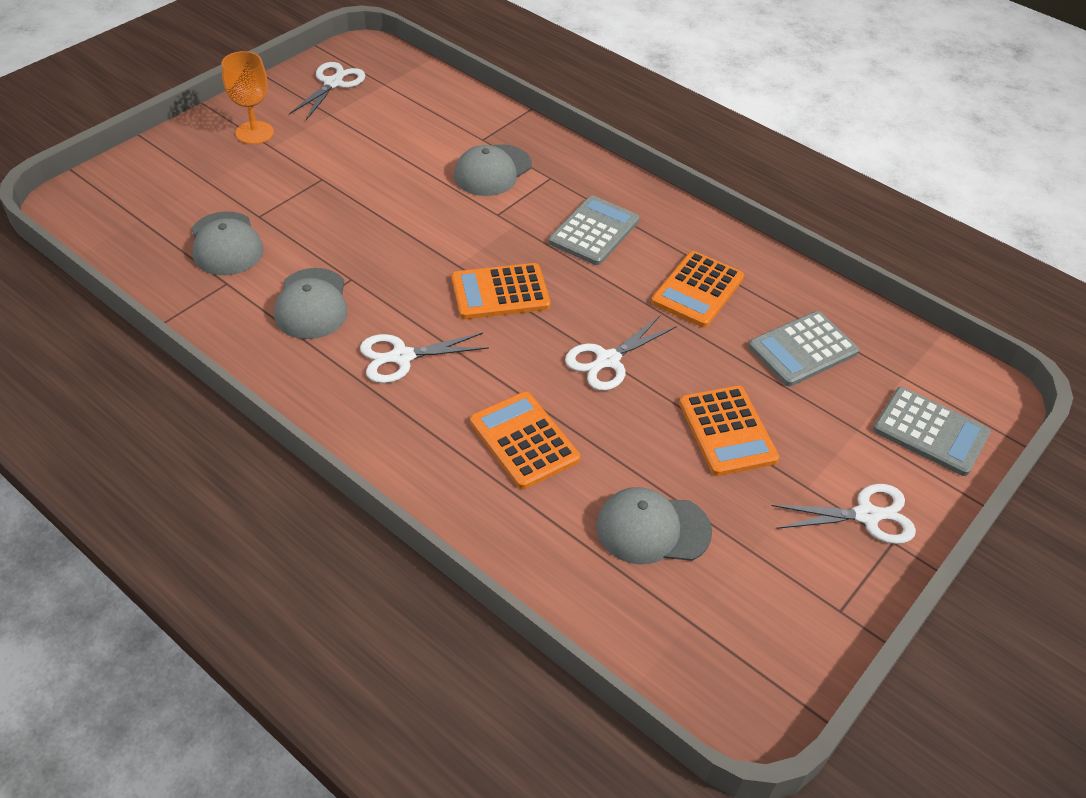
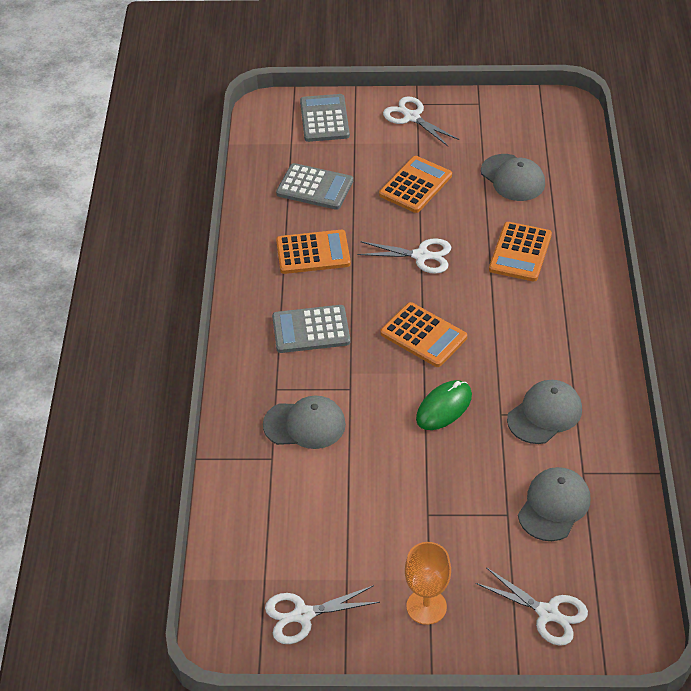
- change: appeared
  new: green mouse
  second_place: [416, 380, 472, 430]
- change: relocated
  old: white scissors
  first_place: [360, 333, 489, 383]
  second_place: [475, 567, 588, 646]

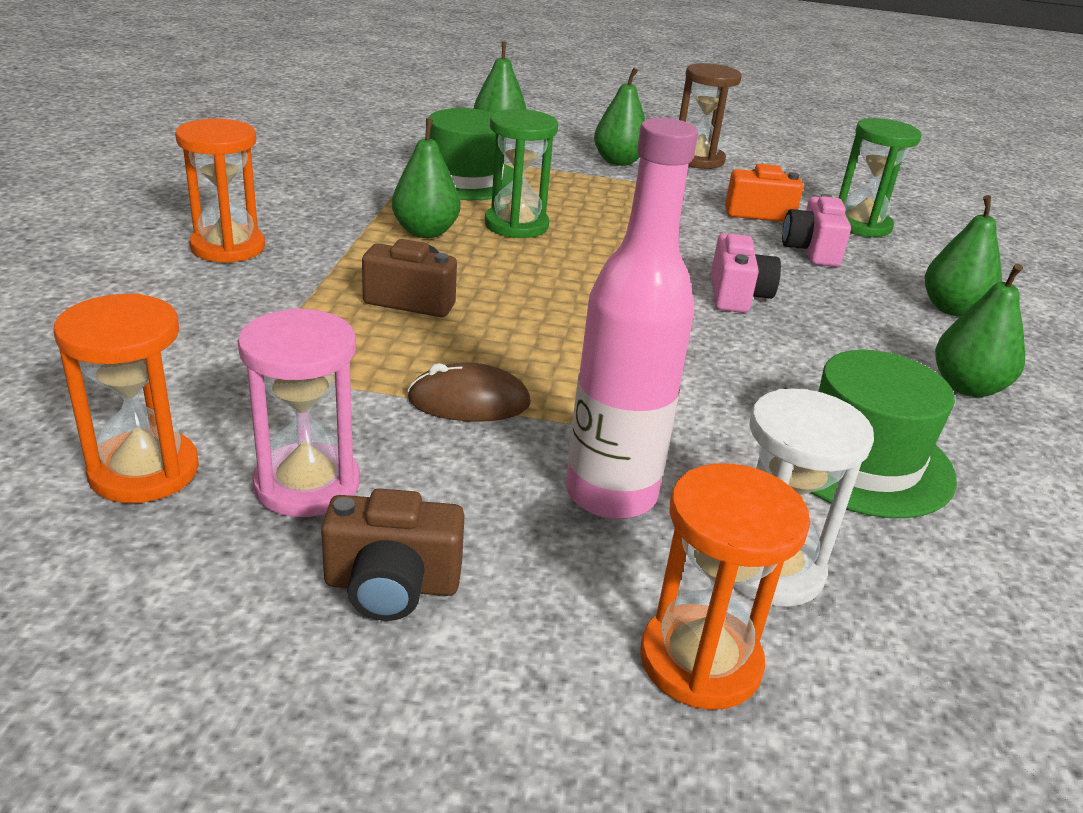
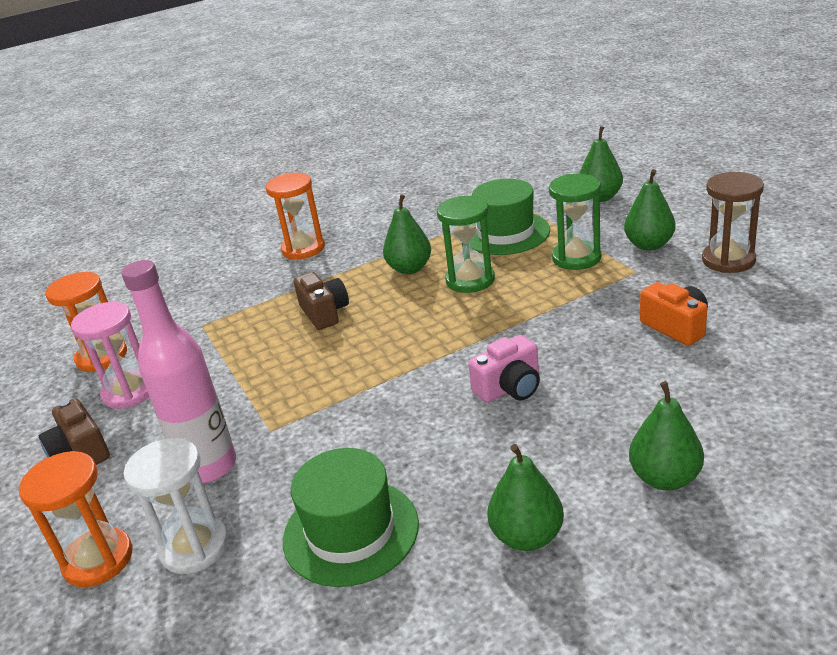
- change: relocated
  old: green hourglass
  first_place: [839, 118, 922, 237]
  second_place: [549, 174, 602, 270]
- change: missing
  old: brown mouse
  first_place: [407, 362, 531, 422]
- change: missing
  old: pink camera
  first_place: [782, 194, 851, 267]

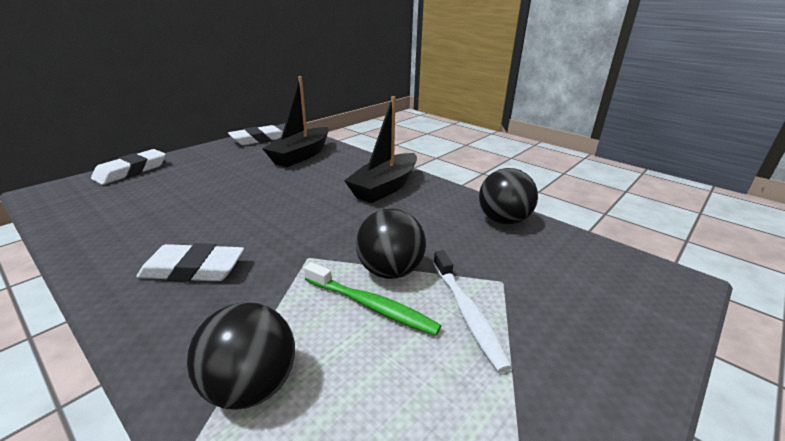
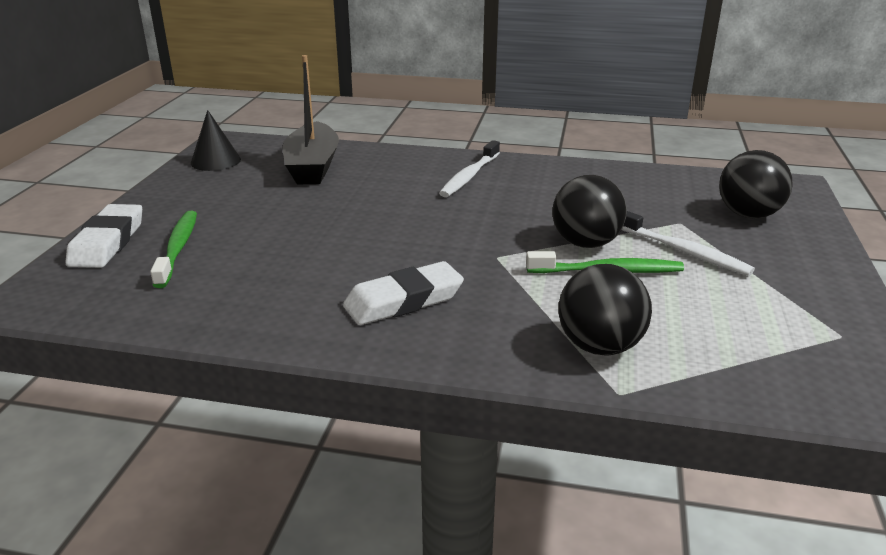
- change: appeared
  new: green toothbrush
  second_place: [150, 211, 197, 288]
- change: exchanged
  old: white eraser
  new: black cone
  first_place: [228, 125, 283, 145]
  second_place: [191, 110, 241, 171]
- change: exchanged
  old: black boat
  new: white toothbrush
  first_place: [344, 96, 417, 203]
  second_place: [439, 140, 500, 197]
- change: relocated
  old: black ball
  first_place: [479, 168, 538, 225]
  second_place: [719, 150, 793, 219]

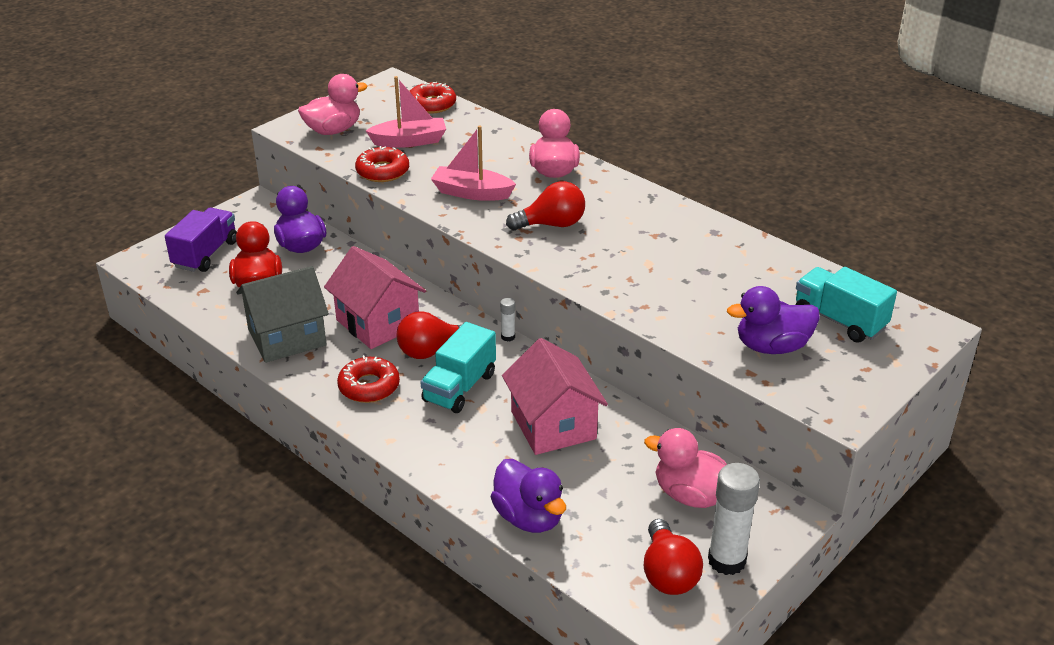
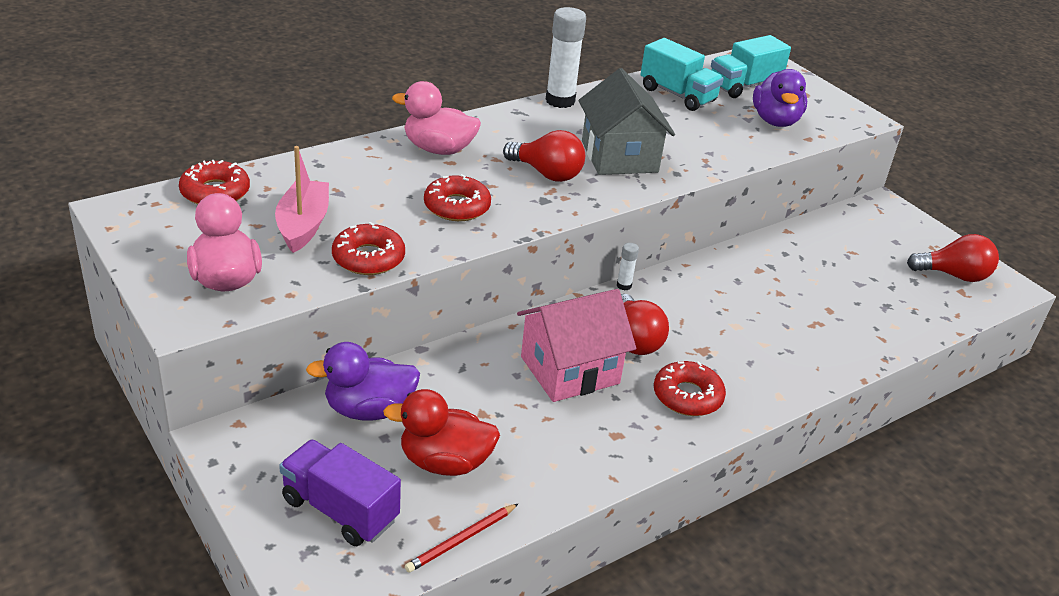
- change: appeared
  new: red pencil
  second_place: [405, 503, 519, 573]
- change: exchanged
  old: pink boat
  new: red donut
  first_place: [431, 126, 516, 201]
  second_place: [424, 174, 491, 221]
- change: spun
  old: red light bulb
  first_place: [506, 181, 585, 230]
  second_place: [503, 130, 585, 182]
  degrees: 120
- change: relocated
  old: white glue stick
  first_place: [708, 463, 760, 575]
  second_place: [545, 7, 586, 108]
- change: relocated
  old: grey house
  first_place: [236, 266, 329, 363]
  second_place: [579, 68, 675, 175]
- change: relocated
  old: turquoise truck
  first_place: [420, 322, 496, 413]
  second_place: [640, 38, 723, 111]
- change: missing
  old: purple duck
  first_place: [491, 459, 566, 533]
- change: missing
  old: pink house
  first_place: [502, 338, 608, 455]
- change: missing
  old: pink duck
  first_place: [644, 428, 727, 508]

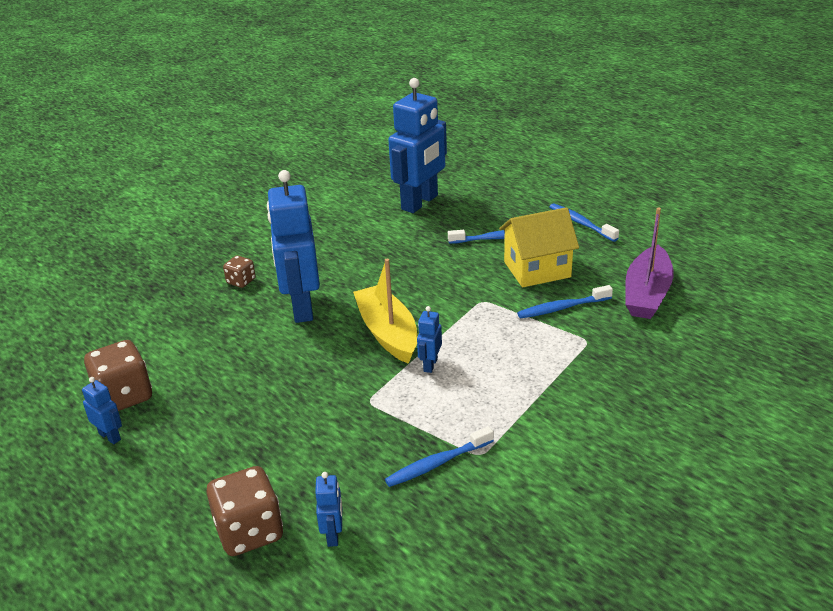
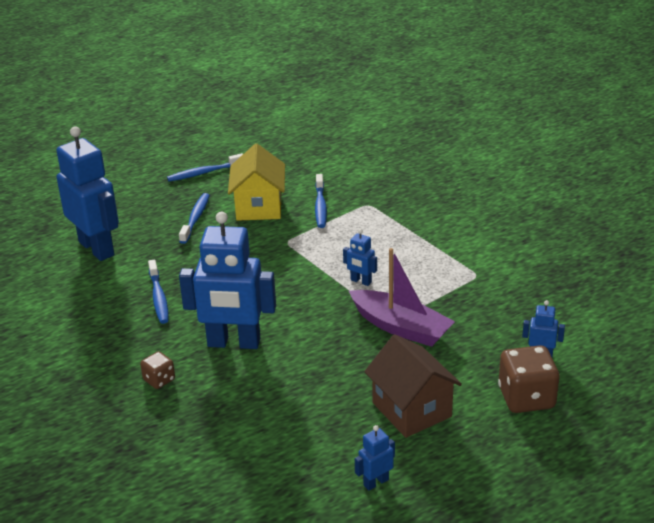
- change: relocated
  old: blue toothbrush
  first_place: [385, 426, 494, 487]
  second_place: [148, 259, 169, 324]
- change: relocated
  old: purple boat
  first_place: [625, 208, 674, 319]
  second_place: [349, 248, 455, 347]
- change: appeared
  new: brown house
  second_place: [364, 334, 462, 438]
- change: missing
  old: brown dice
  first_place: [84, 340, 152, 411]
- change: missing
  old: yellow boat
  first_place: [353, 259, 417, 364]

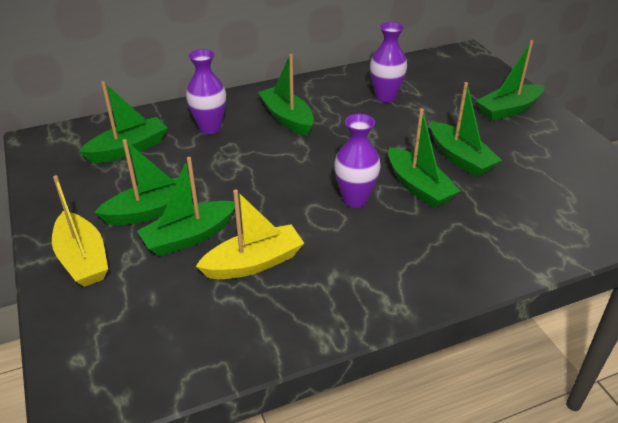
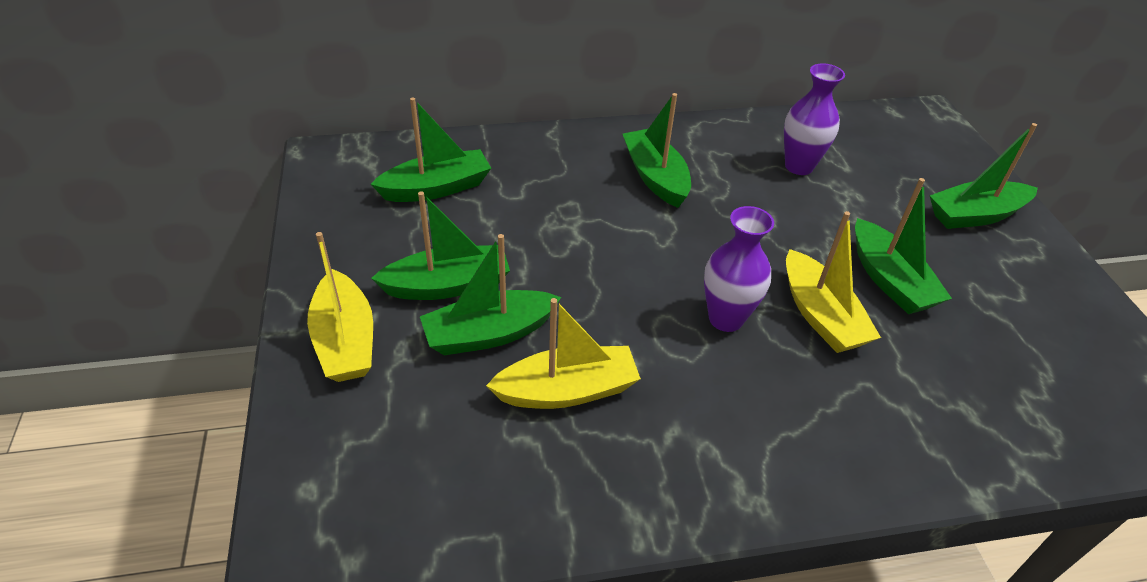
- change: colour
  old: green boat
  new: yellow boat
  first_place: [388, 108, 460, 208]
  second_place: [786, 211, 881, 353]
- change: missing
  old: purple vase
  first_place: [186, 49, 226, 134]

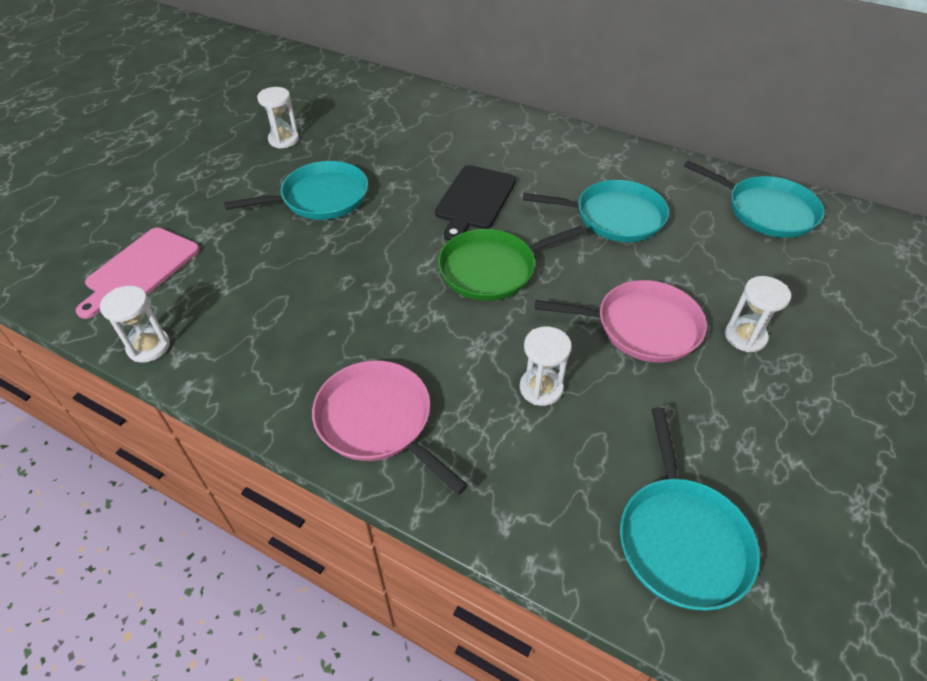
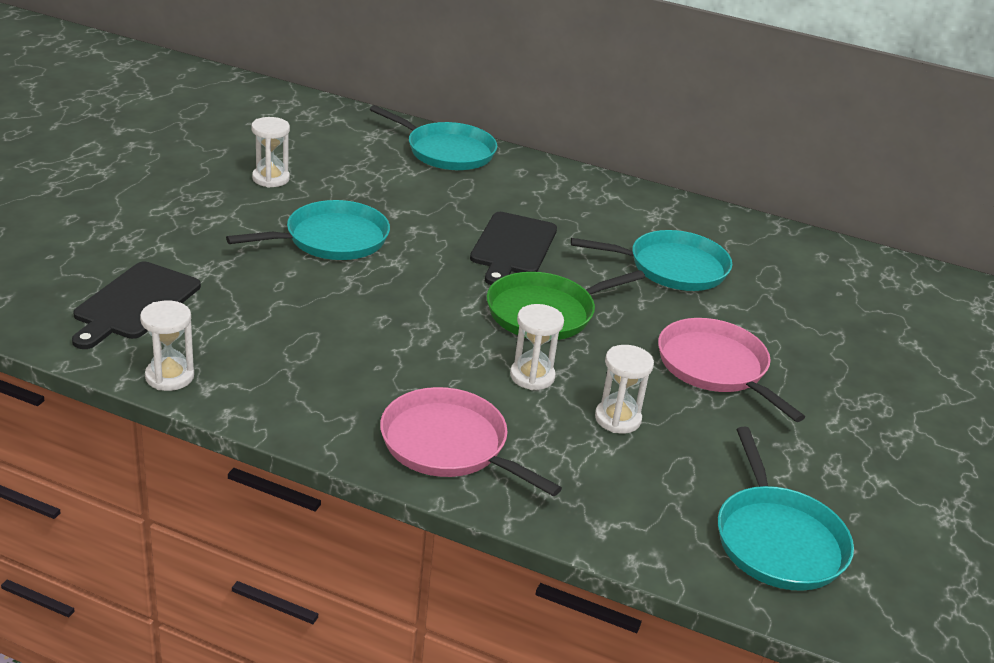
- change: colour
  old: pink cutting board
  new: black cutting board
  first_place: [76, 227, 200, 319]
  second_place: [72, 262, 201, 349]
- change: relocated
  old: turquoise pan
  first_place: [684, 161, 825, 238]
  second_place: [370, 105, 497, 170]
- change: relocated
  old: white hourglass
  first_place: [725, 276, 791, 352]
  second_place: [510, 304, 564, 390]
- change: spun
  old: pink pan
  first_place: [535, 280, 707, 363]
  second_place: [658, 318, 805, 422]
  degrees: -120

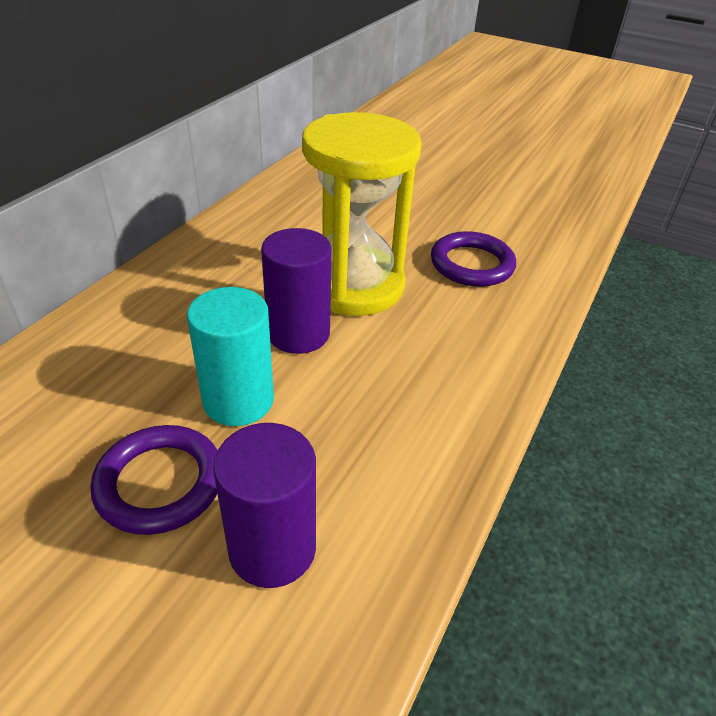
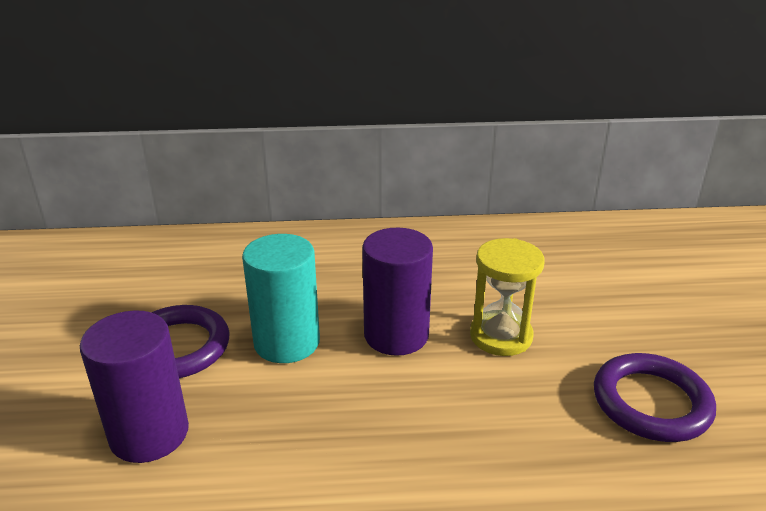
- change: size
  old: yellow hourglass
  first_place: [302, 112, 421, 316]
  second_place: [470, 238, 544, 356]
  factor: 0.55

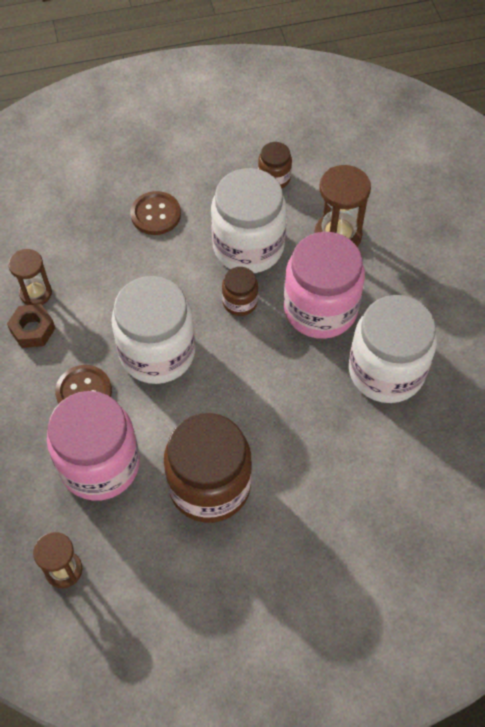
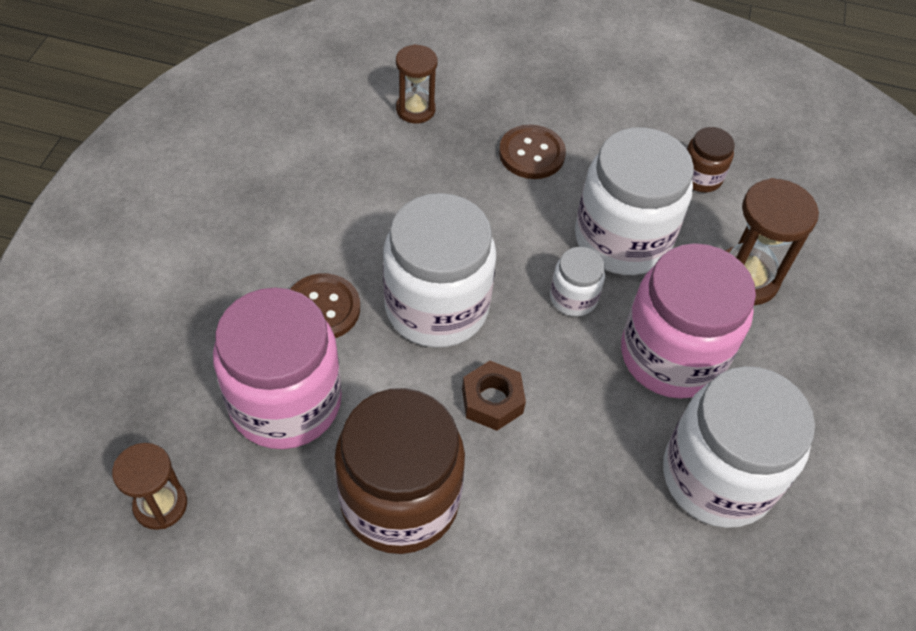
- change: relocated
  old: brown hourglass
  first_place: [8, 249, 52, 305]
  second_place: [396, 44, 438, 124]
- change: relocated
  old: brown nut
  first_place: [7, 304, 55, 348]
  second_place: [462, 361, 526, 431]
- change: colour
  old: brown jar
  new: white jar
  first_place: [222, 267, 258, 316]
  second_place: [550, 247, 605, 316]

